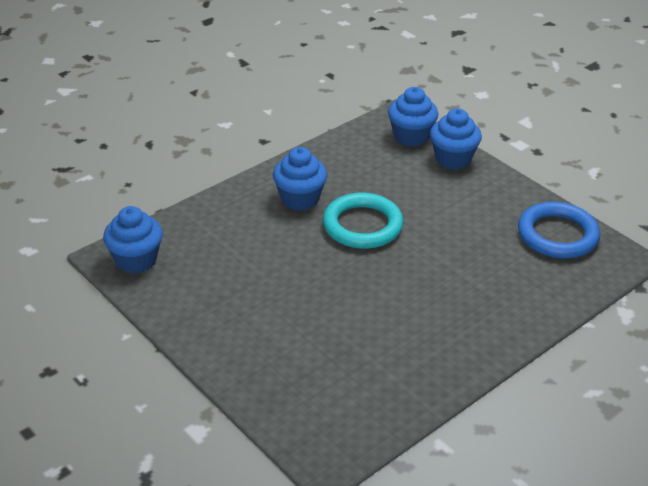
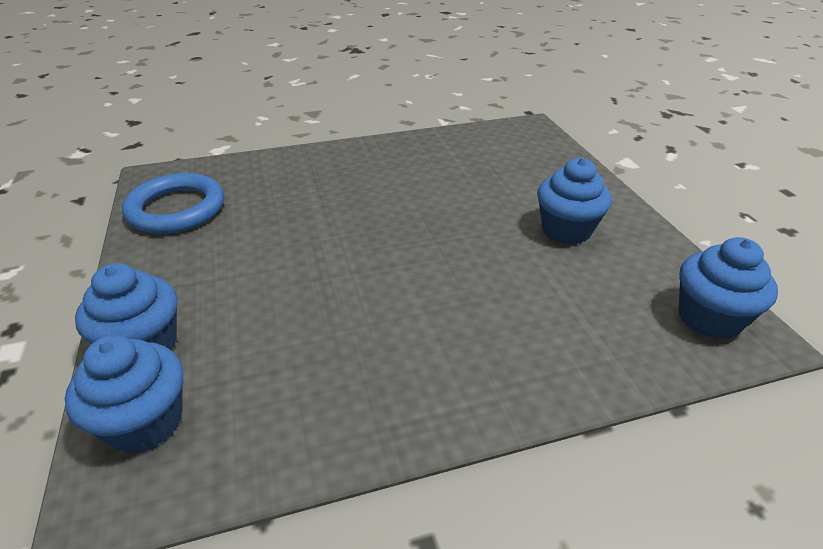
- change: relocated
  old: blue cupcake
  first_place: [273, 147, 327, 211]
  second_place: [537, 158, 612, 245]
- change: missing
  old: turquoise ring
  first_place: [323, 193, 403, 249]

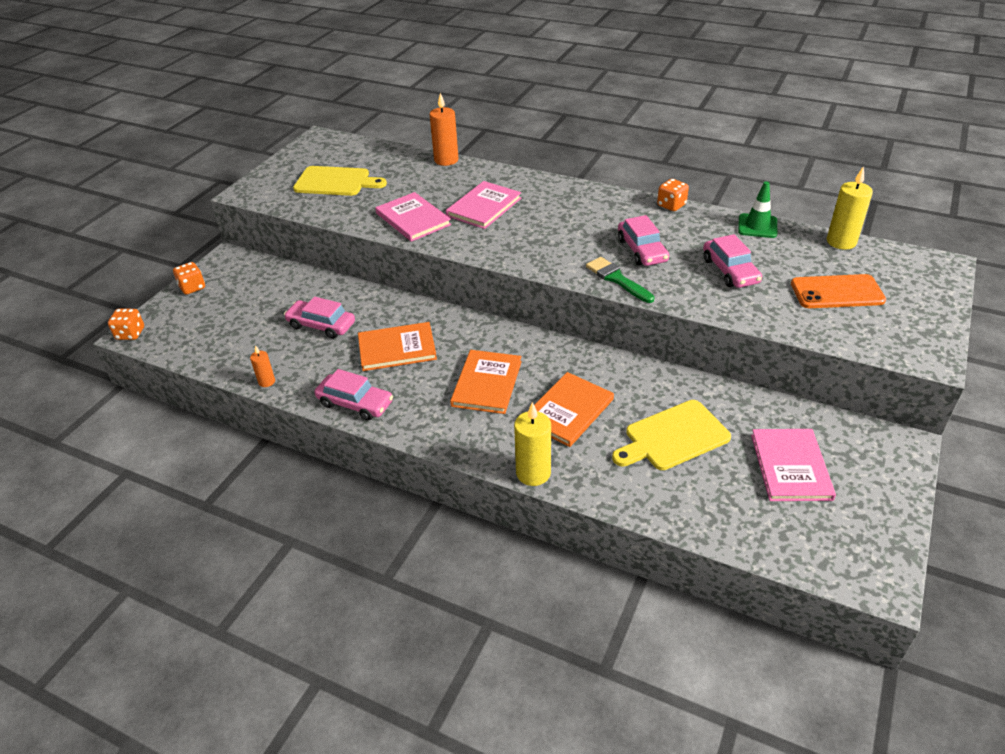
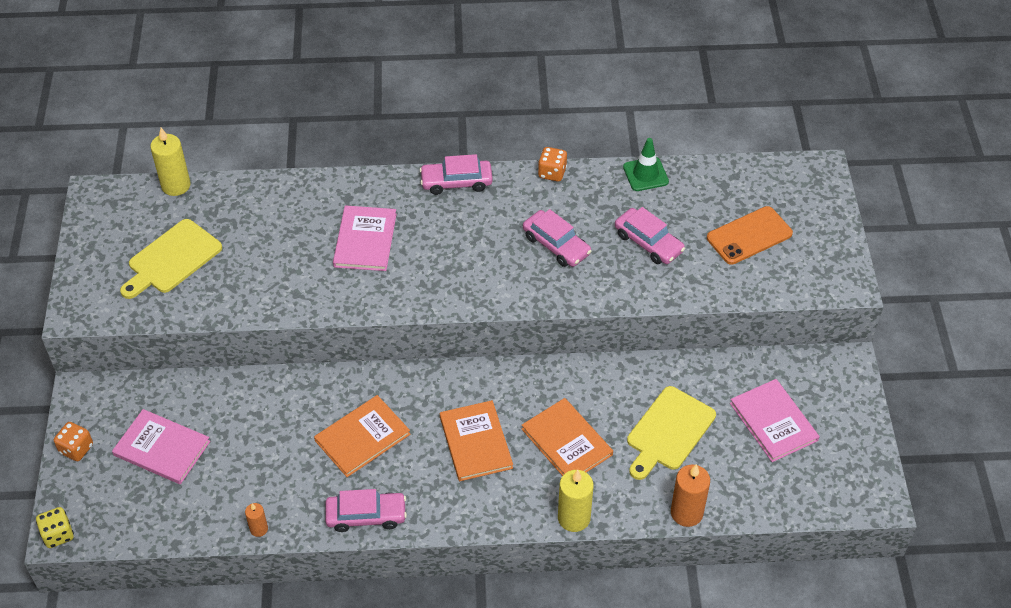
- change: colour
  old: orange dice
  new: yellow dice
  first_place: [108, 309, 144, 340]
  second_place: [36, 507, 74, 548]
- change: relocated
  old: pink book
  first_place: [375, 192, 451, 242]
  second_place: [112, 409, 210, 484]
- change: spun
  old: yellow cutting board
  first_place: [293, 166, 387, 196]
  second_place: [120, 219, 222, 299]
  degrees: 150
- change: relocated
  old: yellow candle
  first_place: [827, 166, 873, 250]
  second_place: [150, 128, 190, 196]
- change: relocated
  old: pink car
  first_place: [284, 297, 355, 339]
  second_place: [420, 154, 493, 195]
- change: spun
  old: orange book
  first_place: [534, 372, 614, 447]
  second_place: [522, 398, 613, 476]
  degrees: -45
- change: relocated
  old: orange candle
  first_place: [430, 93, 458, 166]
  second_place: [671, 464, 710, 527]
- change: missing
  old: green brush
  first_place: [586, 257, 655, 303]

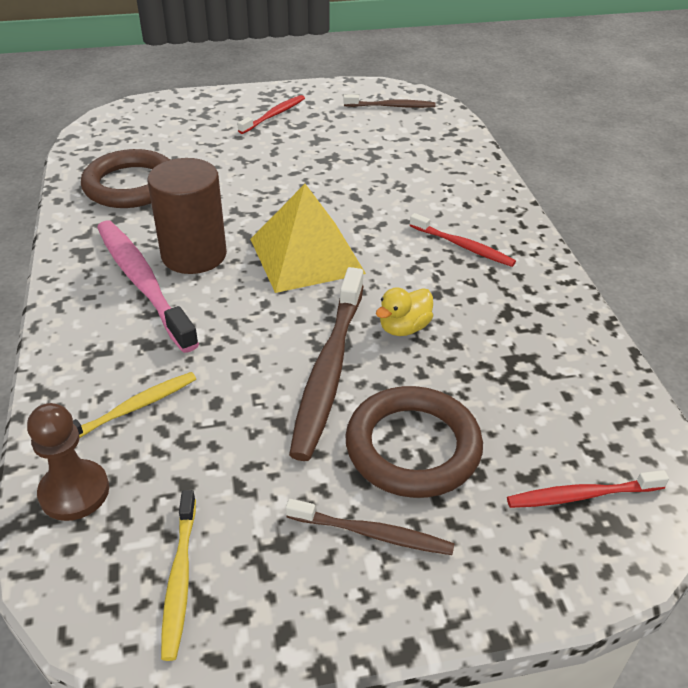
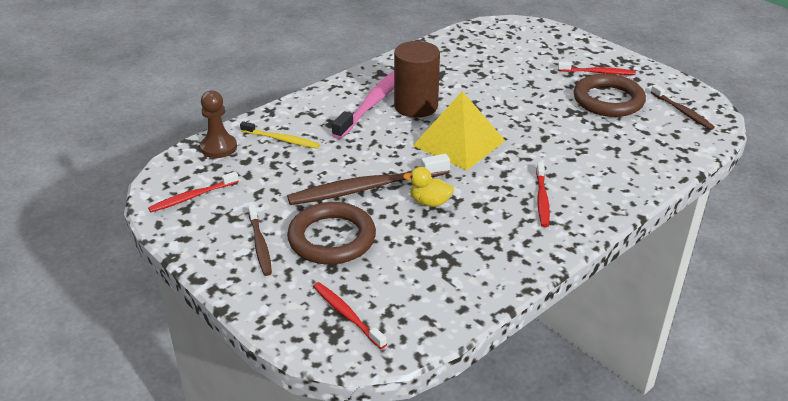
- change: colour
  old: yellow toothbrush
  new: red toothbrush
  first_place: [161, 490, 196, 661]
  second_place: [148, 171, 239, 212]
- change: relocated
  old: brown ring
  first_place: [81, 149, 170, 208]
  second_place: [574, 74, 646, 117]

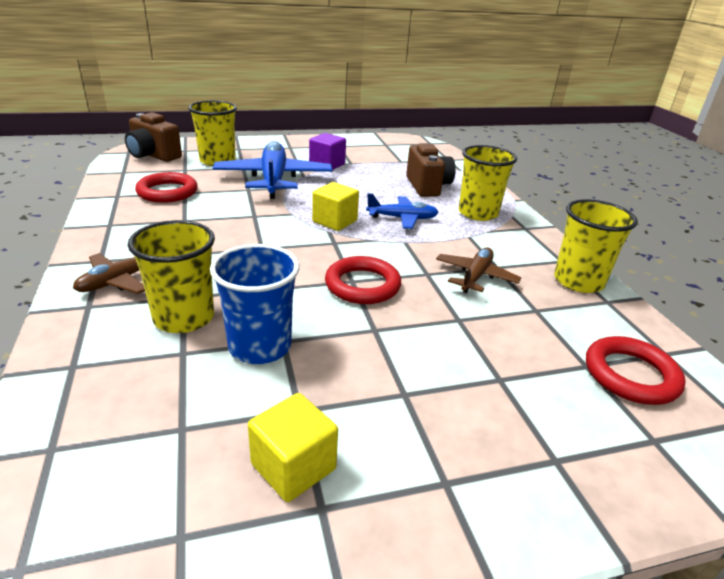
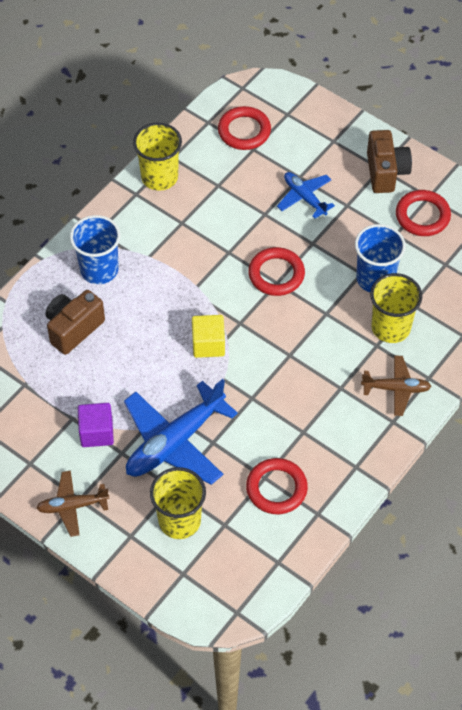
- change: relocated
  old: brown plane
  first_place: [436, 247, 521, 293]
  second_place: [36, 471, 109, 537]
- change: colour
  old: yellow cup
  new: blue cup
  first_place: [459, 145, 517, 221]
  second_place: [70, 215, 121, 284]
- change: relocated
  old: blue plane
  first_place: [366, 193, 439, 229]
  second_place: [277, 172, 335, 219]
- change: relocated
  old: brown camera
  first_place: [125, 112, 182, 162]
  second_place: [367, 130, 412, 193]
- change: exchanged
  old: yellow cube
  new: red ring
  first_place: [248, 393, 338, 502]
  second_place: [396, 190, 451, 236]

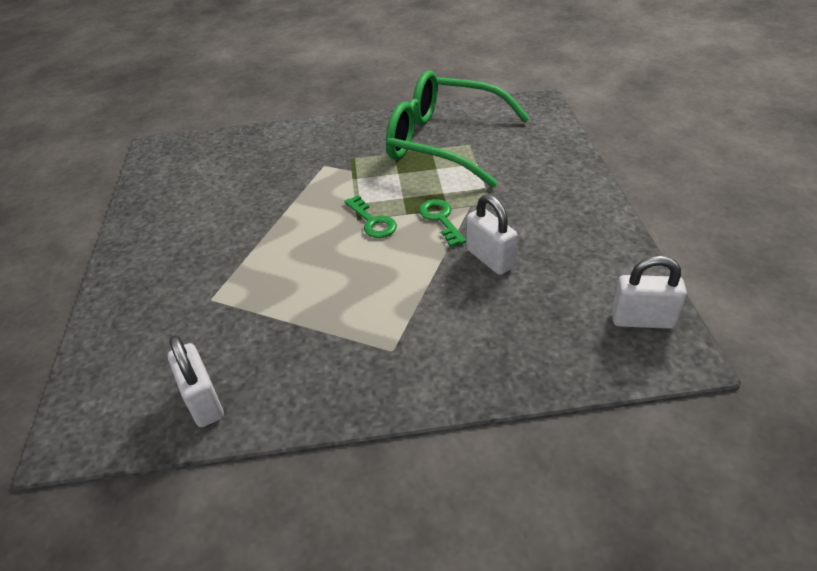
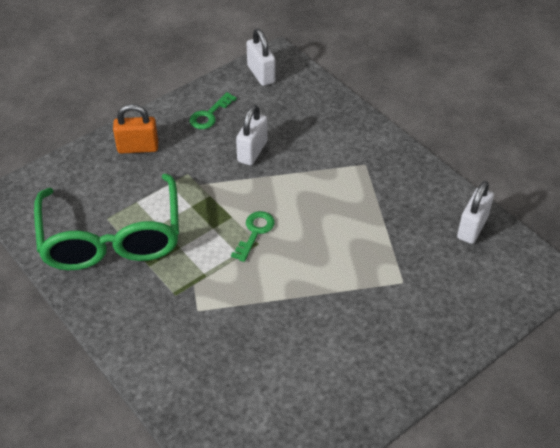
- change: appeared
  new: orange padlock
  second_place: [113, 104, 158, 154]
- change: relocated
  old: green key
  first_place: [419, 199, 466, 247]
  second_place: [189, 92, 237, 129]

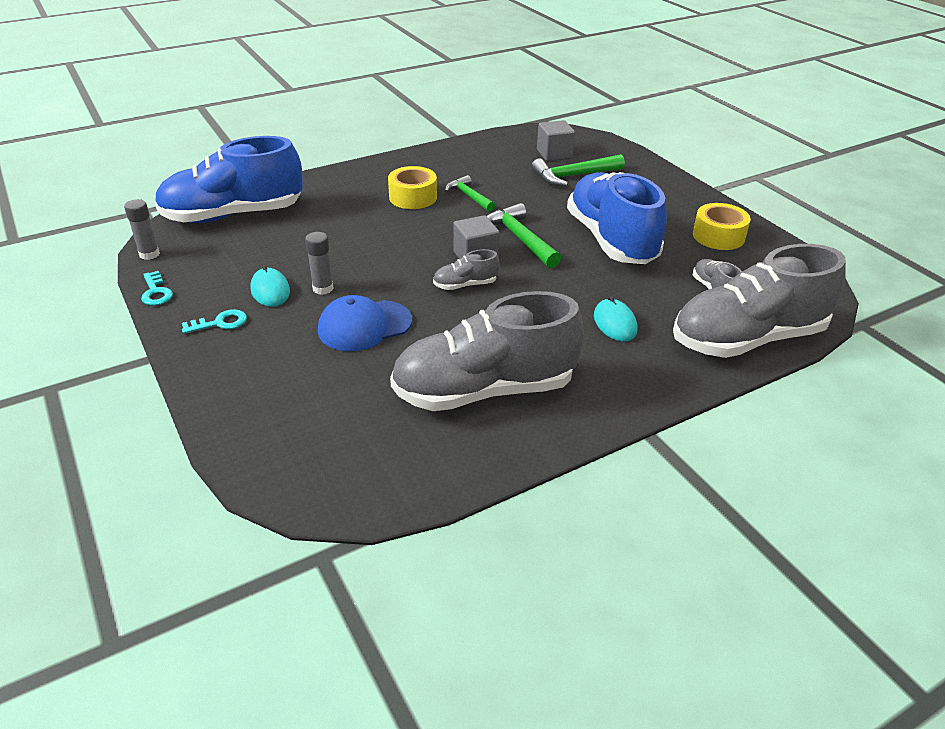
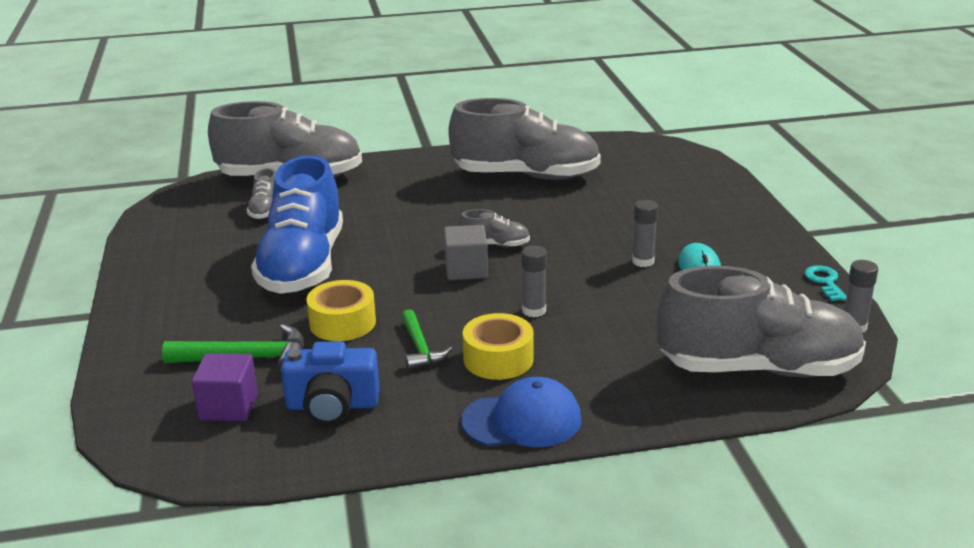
- change: colour
  old: grey cube
  new: purple cube
  first_place: [537, 120, 575, 161]
  second_place: [192, 353, 258, 421]
- change: appeared
  new: blue camera
  second_place: [281, 341, 380, 425]
- change: relocated
  old: yellow tape
  first_place: [693, 203, 751, 250]
  second_place: [306, 280, 376, 341]
- change: relocated
  old: blue cap
  first_place: [318, 295, 412, 351]
  second_place: [461, 377, 582, 447]
- change: appeared
  new: grey glue stick
  second_place: [522, 245, 547, 317]
- change: colour
  old: blue shoe
  new: grey shoe
  first_place: [155, 136, 303, 223]
  second_place: [657, 266, 866, 377]
- change: missing
  old: turquoise key
  first_place: [182, 309, 247, 334]
- change: missing
  old: green hammer
  first_place: [487, 203, 561, 268]
- change: missing
  old: turquoise mouse
  first_place: [594, 296, 637, 342]

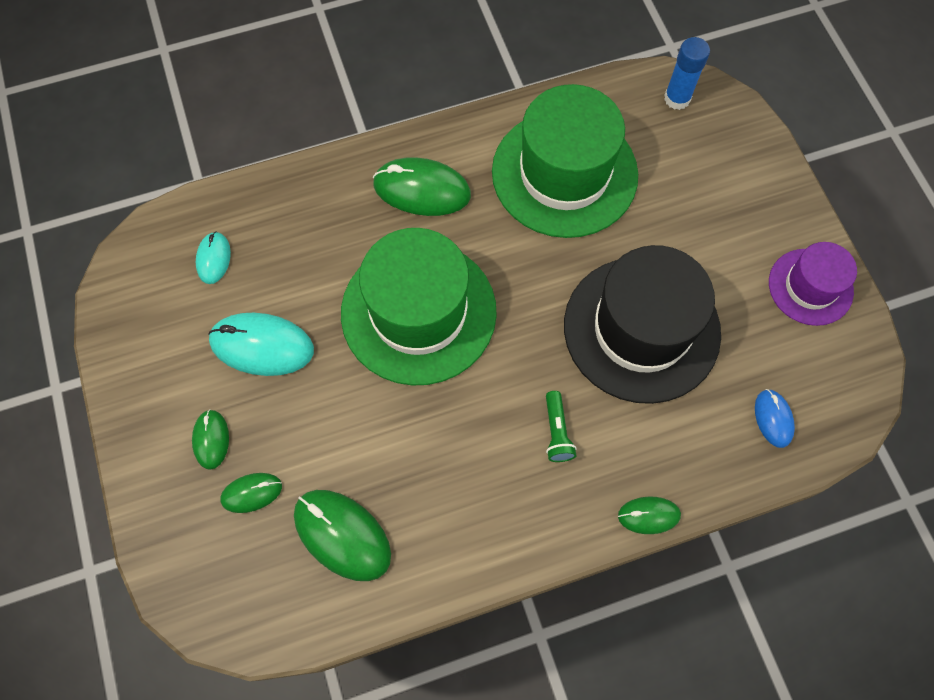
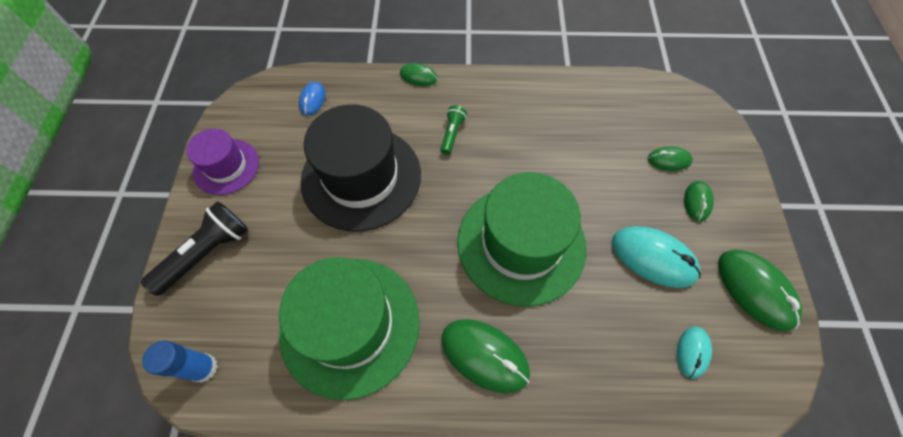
- change: appeared
  new: black flashlight
  second_place: [141, 201, 248, 296]
- change: relocated
  old: green mouse
  first_place: [294, 490, 391, 581]
  second_place: [718, 249, 802, 332]

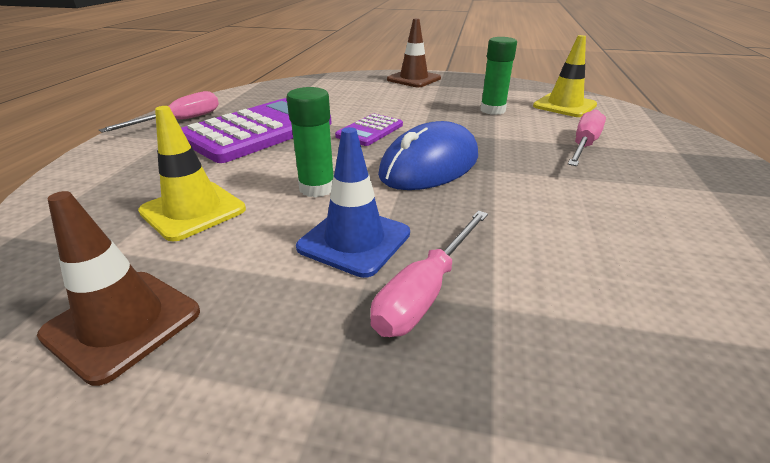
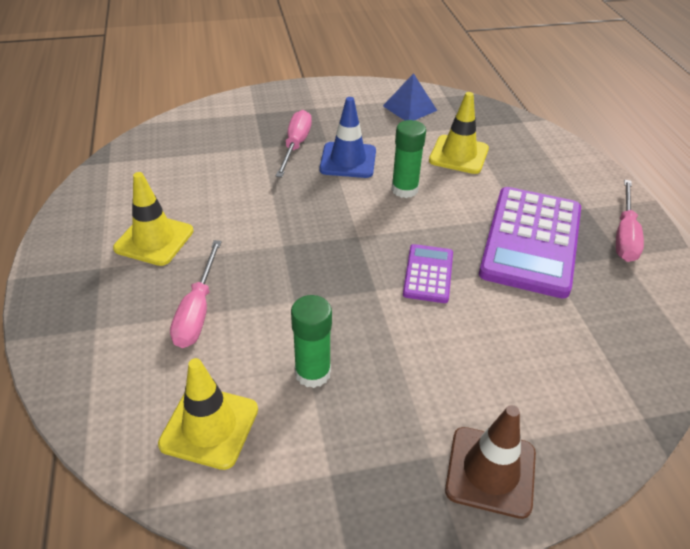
- change: appeared
  new: yellow traffic cone
  second_place: [113, 172, 194, 266]
- change: exchanged
  old: brown traffic cone
  new: blue pyramid
  first_place: [37, 191, 200, 386]
  second_place: [383, 73, 437, 121]
- change: missing
  old: blue mouse
  first_place: [378, 121, 478, 190]

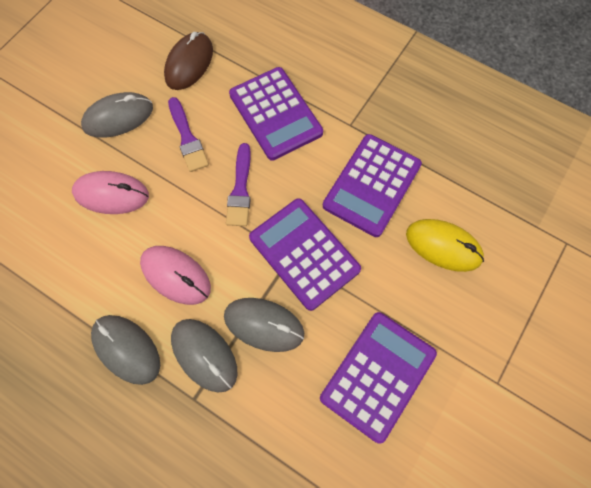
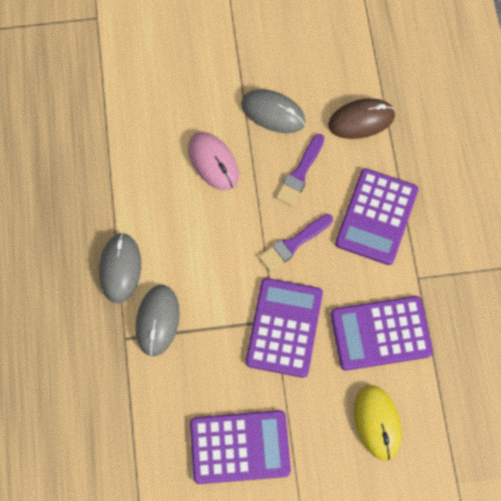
- change: missing
  old: pink mouse
  first_place: [140, 246, 211, 305]
- change: missing
  old: grey mouse
  first_place: [224, 298, 304, 352]

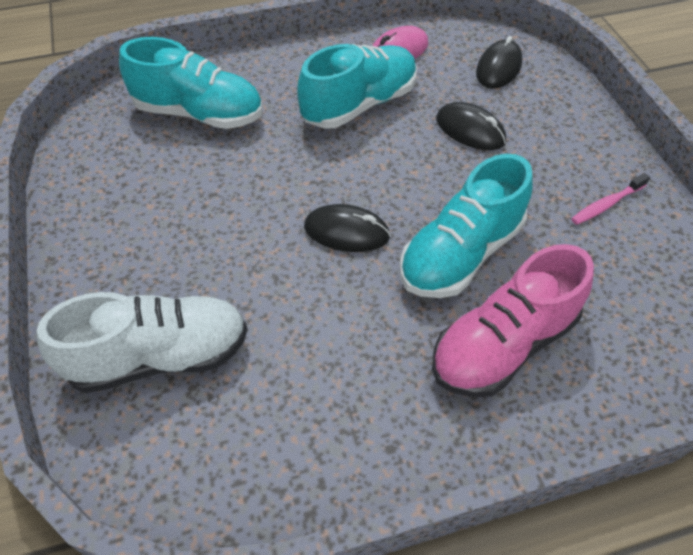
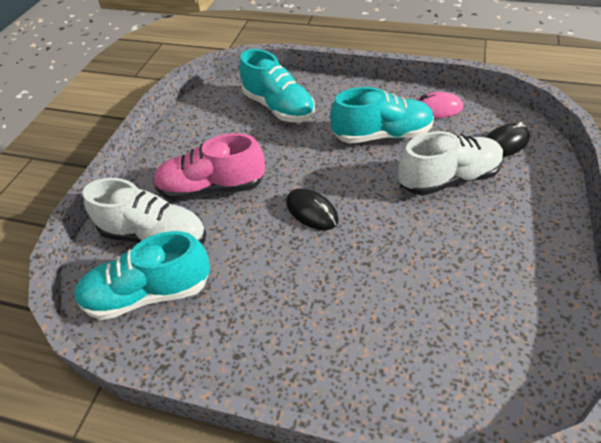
- change: relocated
  old: turquoise shoe
  first_place: [400, 154, 533, 298]
  second_place: [74, 231, 210, 320]
- change: relocated
  old: pink shoe
  first_place: [432, 244, 594, 397]
  second_place: [153, 133, 265, 201]
- change: exchanged
  old: black mouse
  new: white shoe
  first_place: [436, 102, 506, 150]
  second_place: [398, 131, 504, 196]
- change: missing
  old: pink toothbrush
  first_place: [571, 173, 650, 225]

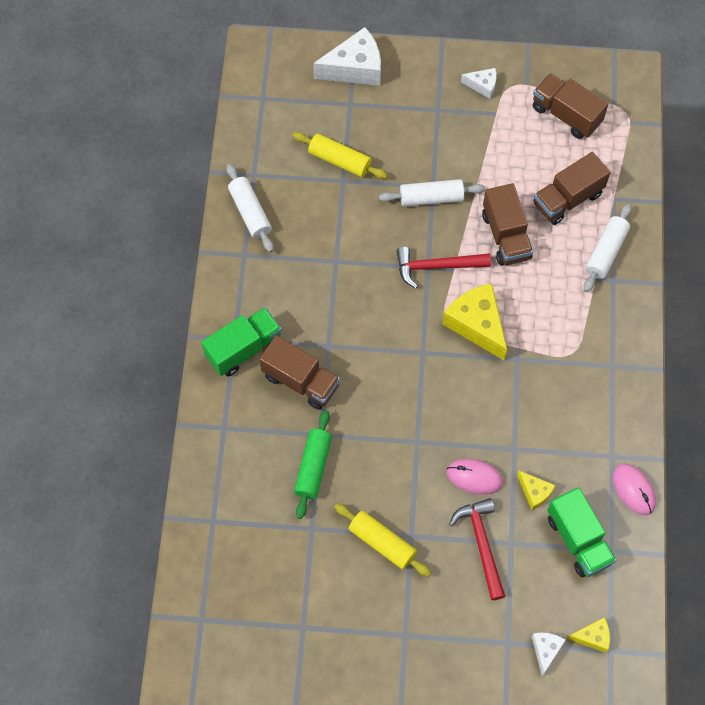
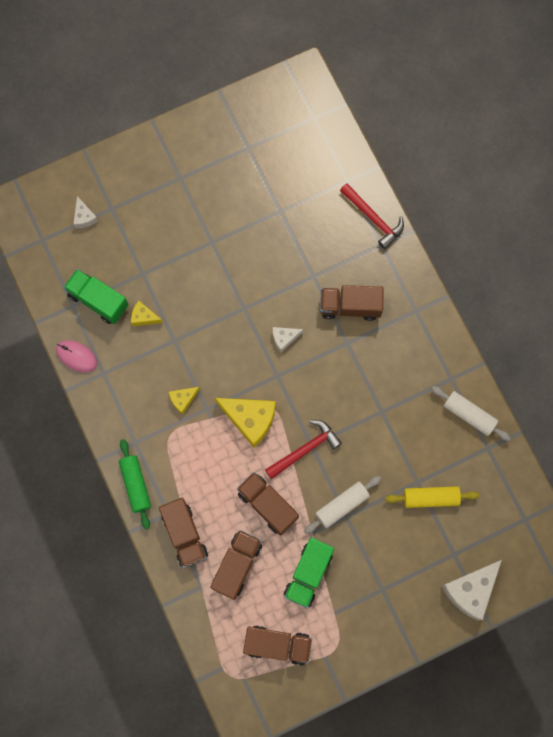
- change: relocated
  old: green rolling pin
  first_place: [294, 410, 332, 519]
  second_place: [119, 439, 151, 529]
- change: exchanged
  old: white rolling pin
  new: brown truck
  first_place: [584, 204, 632, 292]
  second_place: [159, 498, 208, 568]
- change: relocated
  old: yellow cheese
  first_place: [567, 617, 610, 653]
  second_place: [169, 387, 200, 414]
- change: relocated
  old: white cheese
  first_place: [461, 68, 497, 99]
  second_place: [273, 327, 304, 352]
- change: relocated
  old: green truck
  first_place: [201, 307, 282, 377]
  second_place: [284, 537, 334, 608]
- change: relocated
  old: red hammer
  first_place: [449, 498, 505, 600]
  second_place: [340, 183, 404, 249]
- change: missing
  old: yellow rolling pin
  first_place: [334, 503, 431, 577]
- change: missing
  old: pink mouse
  first_place: [447, 459, 503, 495]

